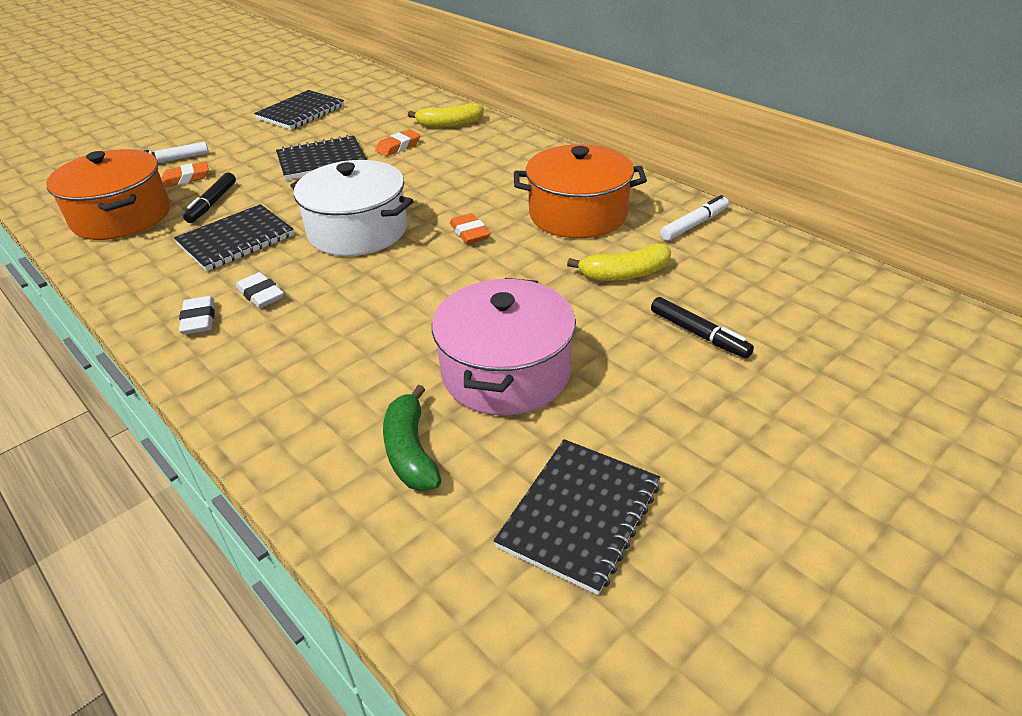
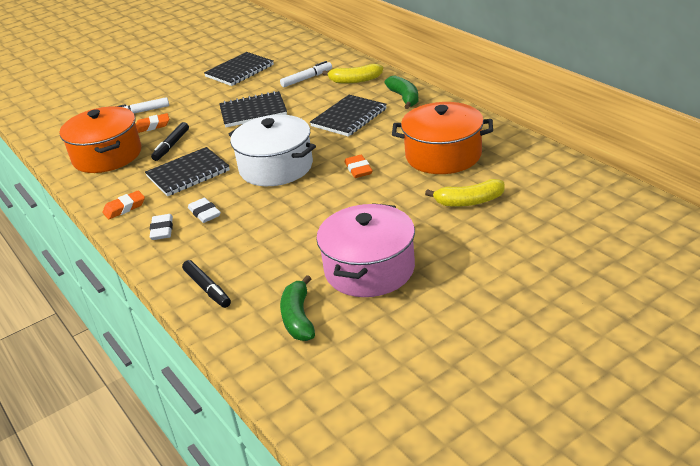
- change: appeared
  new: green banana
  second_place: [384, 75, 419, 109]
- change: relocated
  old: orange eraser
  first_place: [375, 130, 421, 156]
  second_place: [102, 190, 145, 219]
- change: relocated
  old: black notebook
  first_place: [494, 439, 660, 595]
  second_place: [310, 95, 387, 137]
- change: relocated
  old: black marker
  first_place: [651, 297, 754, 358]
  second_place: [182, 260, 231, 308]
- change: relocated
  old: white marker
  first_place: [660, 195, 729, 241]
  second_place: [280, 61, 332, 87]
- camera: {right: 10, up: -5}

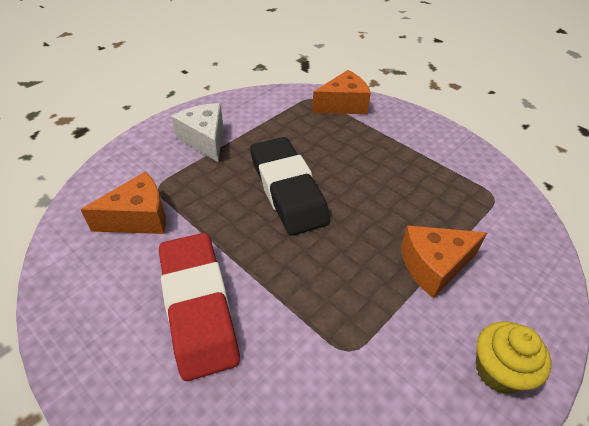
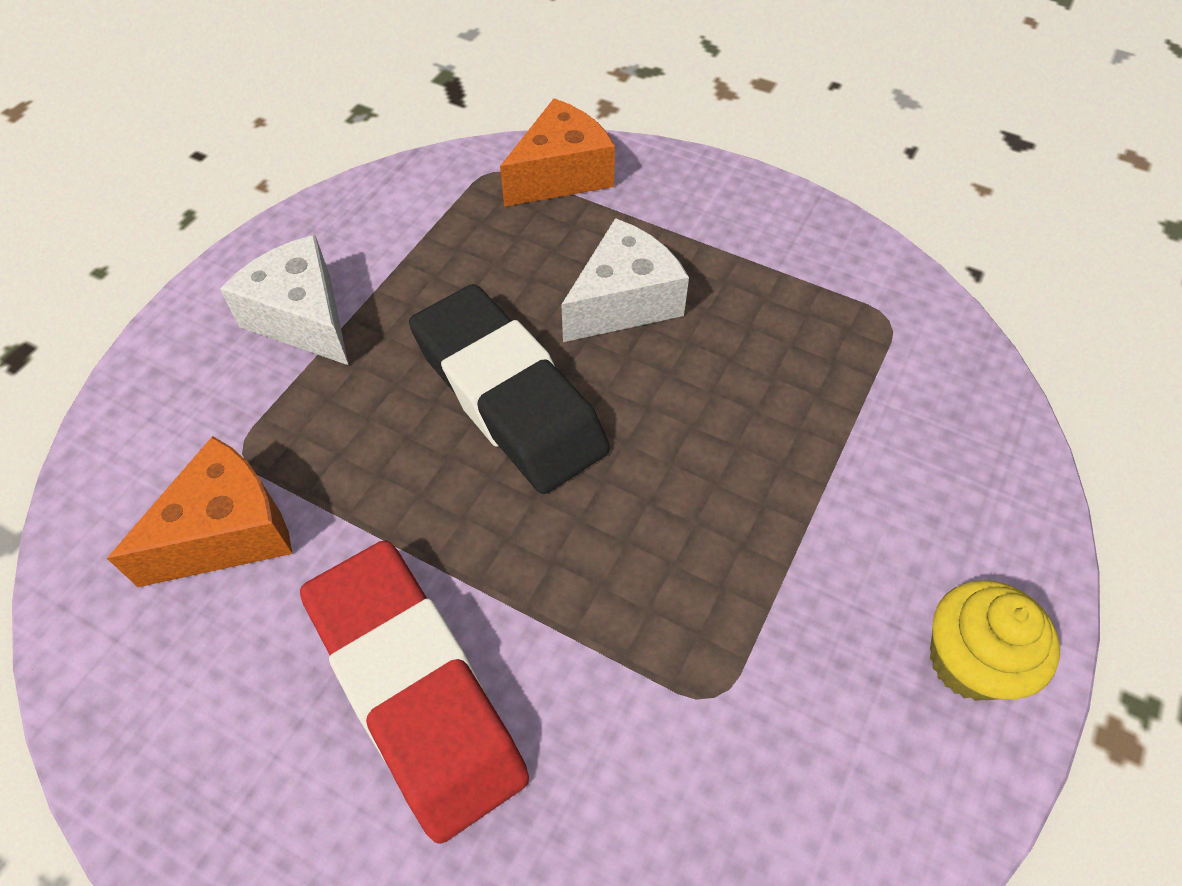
- change: missing
  old: orange cheese
  first_place: [401, 225, 487, 298]
- change: appeared
  new: white cheese
  second_place: [561, 218, 689, 342]
- camera: {right: -15, up: 10}

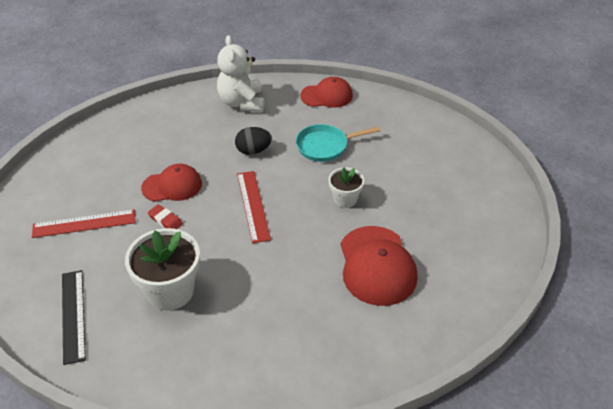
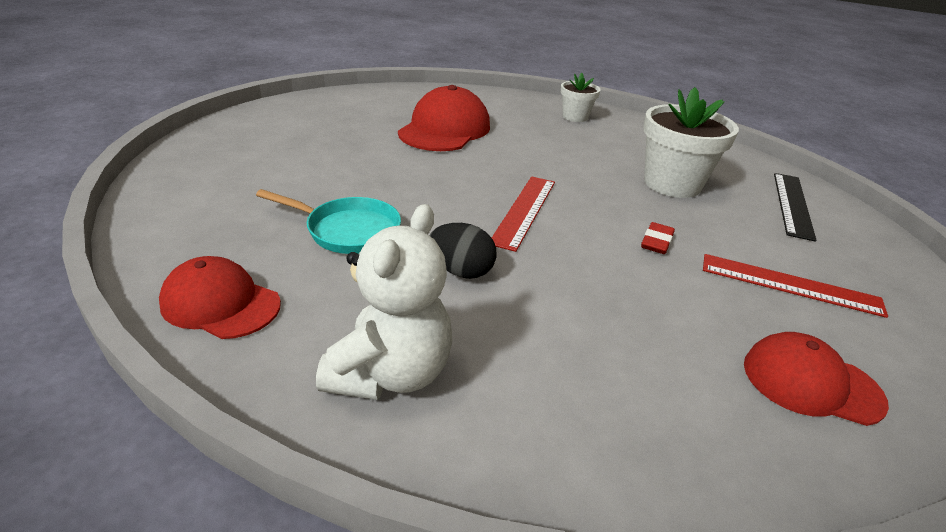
- change: relocated
  old: red cap
  first_place: [141, 164, 202, 202]
  second_place: [744, 332, 889, 426]
- change: relocated
  old: white flower pot
  first_place: [329, 167, 364, 208]
  second_place: [561, 73, 600, 122]
- change: spun
  old: red eraser
  first_place: [148, 204, 183, 229]
  second_place: [641, 222, 675, 254]
  degrees: 45
- camera: {right: -150, up: -10}

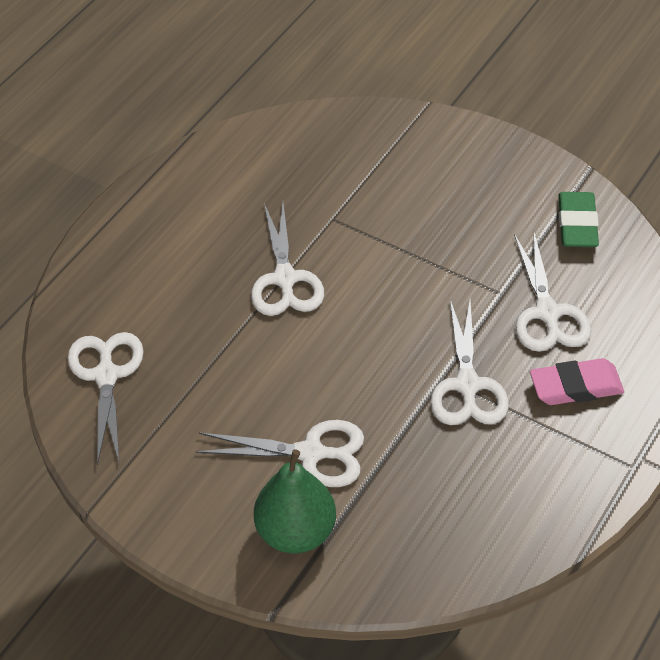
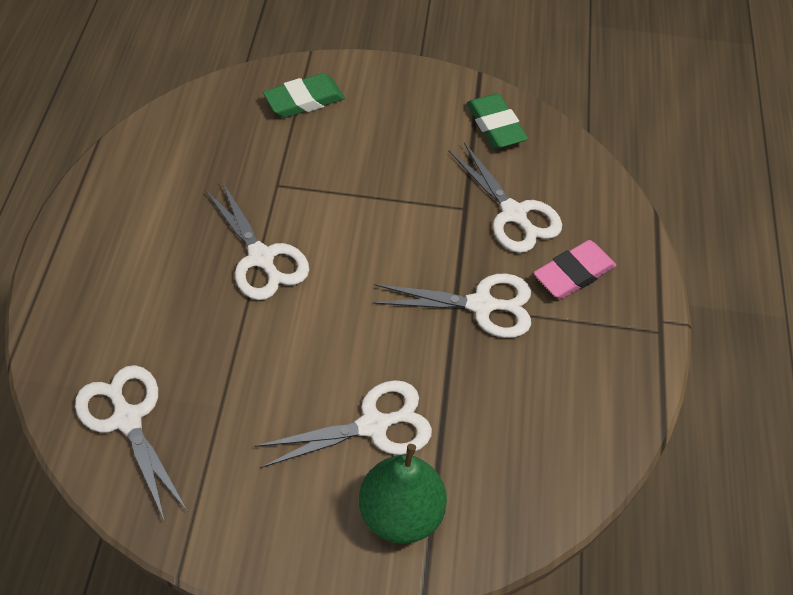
- change: appeared
  new: green eraser
  second_place: [263, 73, 345, 118]
- change: spun
  old: white scissors
  first_place: [431, 300, 509, 425]
  second_place: [372, 274, 531, 338]
  degrees: -60
- camera: {right: -30, up: 5}

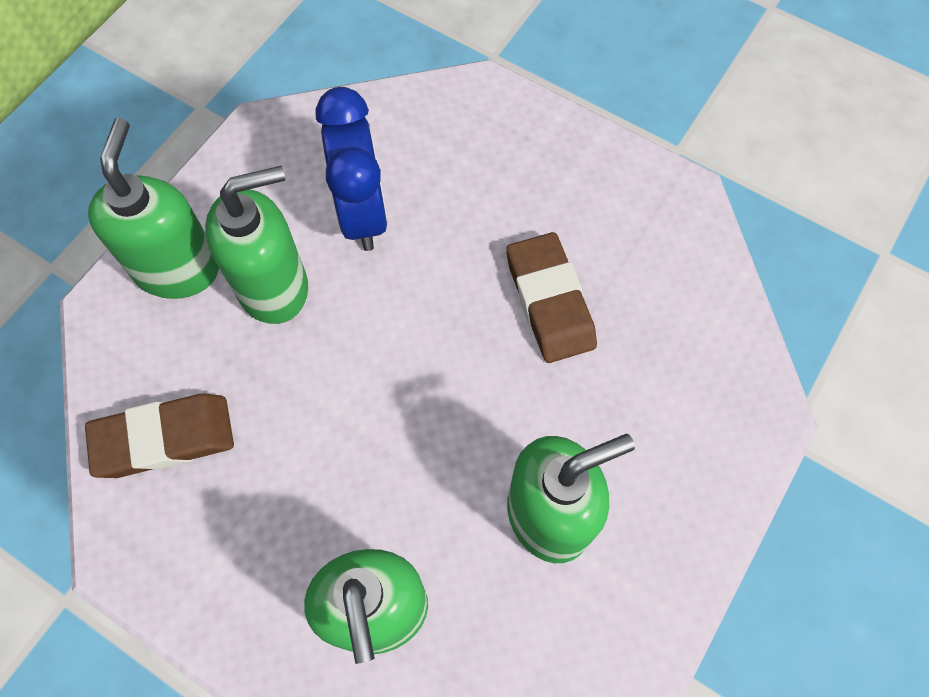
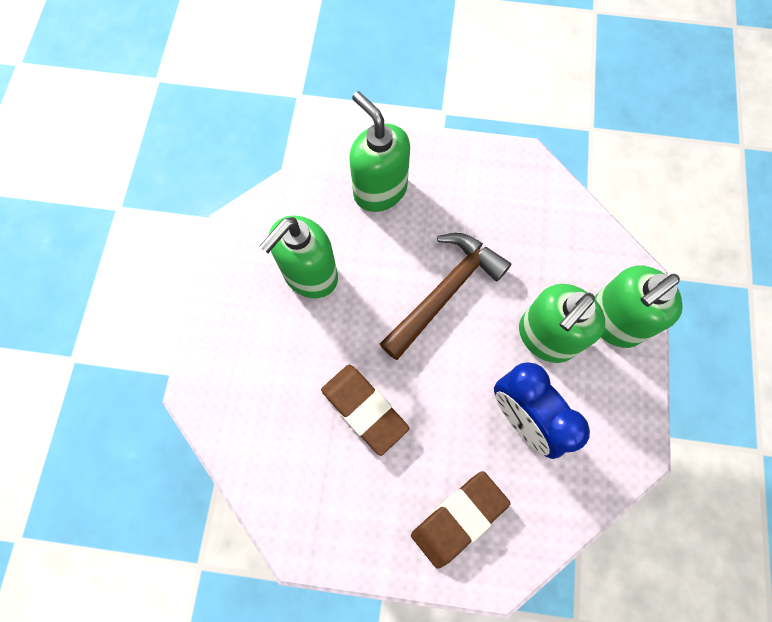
- change: appeared
  new: brown hammer
  second_place: [380, 233, 511, 360]
- change: relocated
  old: brown eraser
  first_place: [85, 394, 234, 478]
  second_place: [411, 471, 511, 569]
- change: spun
  old: green soap dispenser
  first_place: [88, 118, 219, 299]
  second_place: [595, 265, 683, 348]
  degrees: 75
- camera: {right: 155, up: 5}

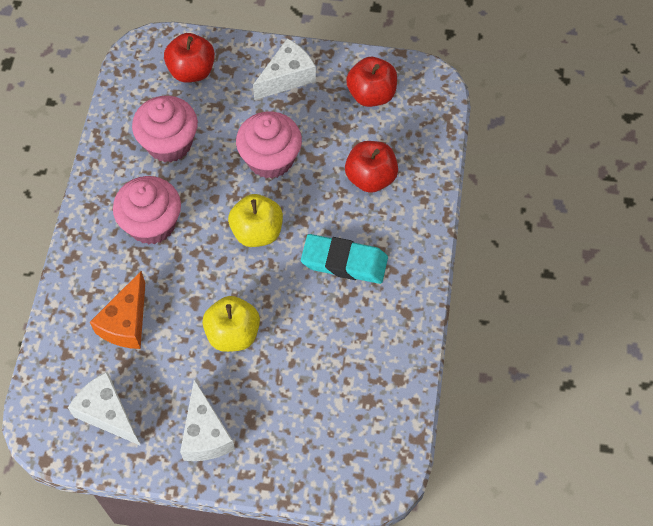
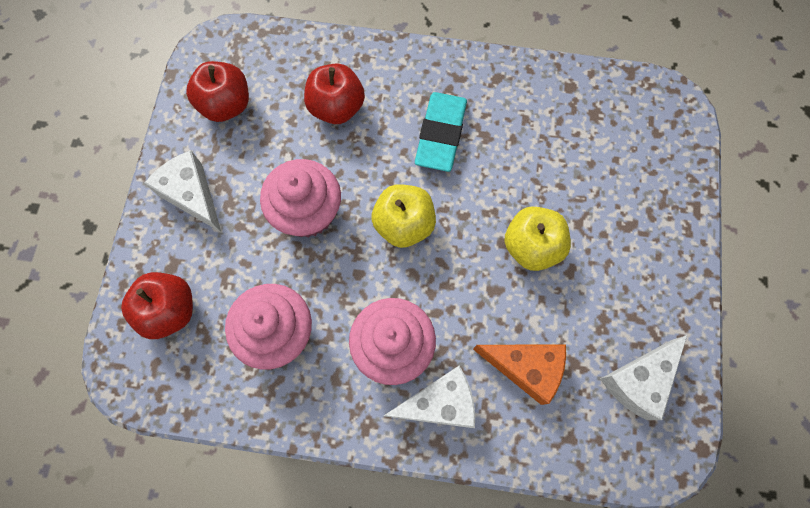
- change: relocated
  old: white cheese
  first_place: [180, 379, 235, 461]
  second_place: [384, 366, 475, 428]
- camera: {right: -90, up: 10}

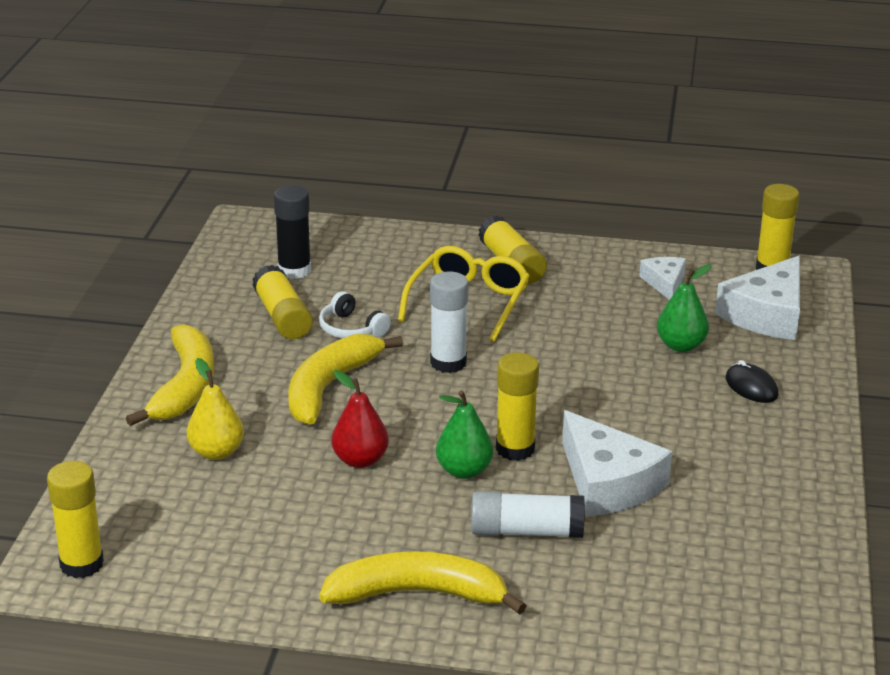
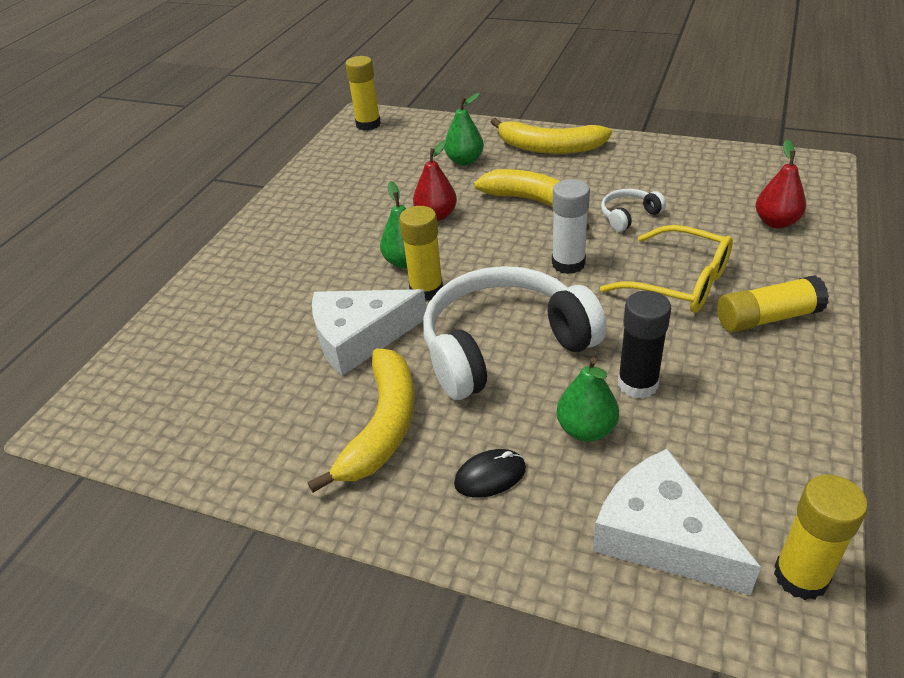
- change: missing
  old: yellow glue stick
  first_place: [253, 265, 312, 339]
- change: missing
  old: white glue stick
  first_place: [471, 491, 585, 538]
- change: missing
  old: white cheese
  first_place: [639, 257, 686, 300]
- change: appeared
  new: white headphones
  second_place: [423, 266, 607, 400]
- change: appeared
  new: red pear
  second_place: [756, 139, 806, 228]
- change: relocated
  old: black glue stick
  first_place: [274, 185, 311, 279]
  second_place: [618, 291, 671, 399]
- change: relocated
  old: yellow banana
  first_place: [319, 551, 526, 615]
  second_place: [308, 349, 414, 493]
- change: colour
  old: yellow pear
  new: green pear
  first_place: [187, 358, 244, 460]
  second_place: [444, 93, 484, 165]
- camera: {right: 105, up: 10}

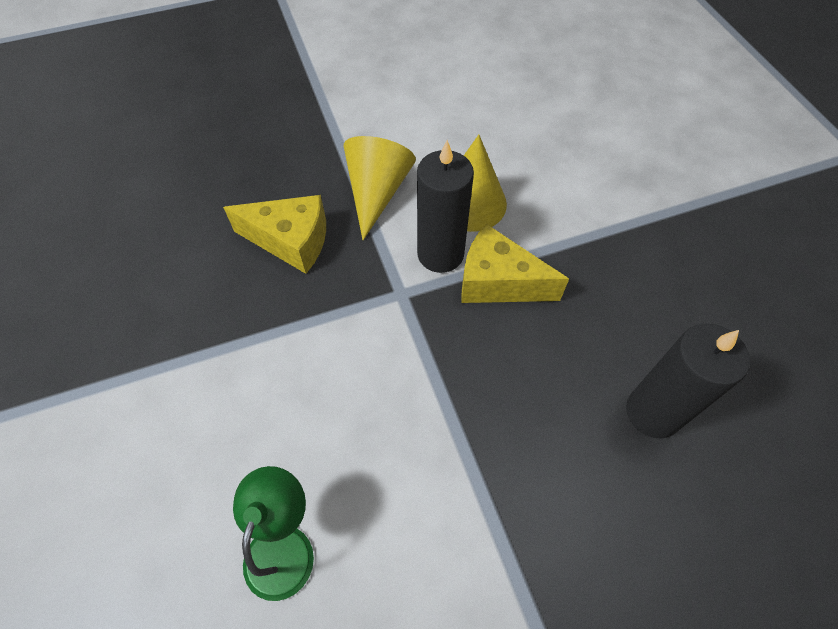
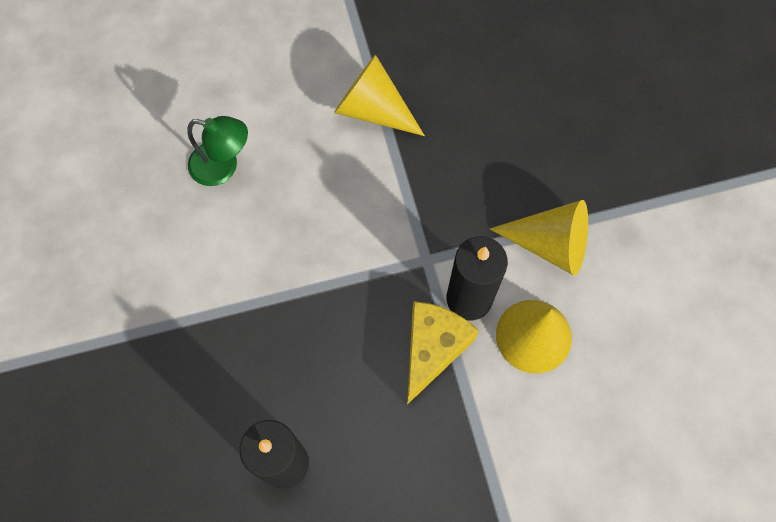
- change: missing
  old: yellow cheese
  first_place: [223, 195, 326, 274]
- change: appeared
  new: yellow cone
  second_place: [334, 55, 425, 136]
- camera: {right: 95, up: 10}

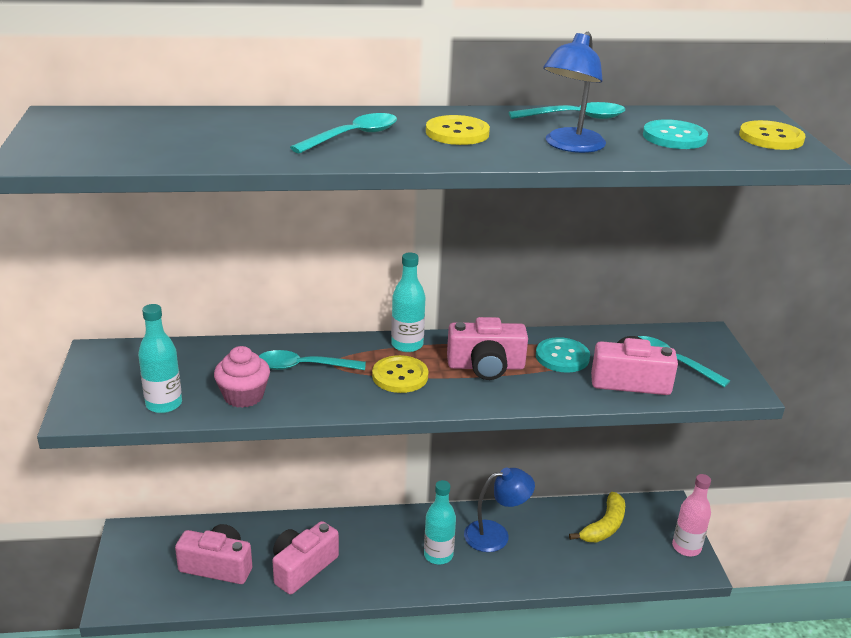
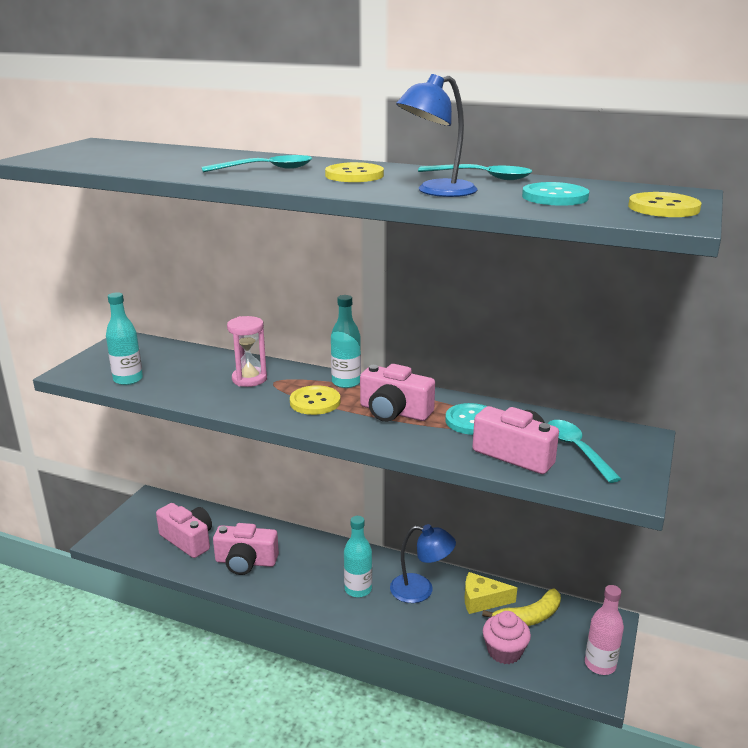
- change: appeared
  new: yellow cheese
  second_place: [465, 572, 517, 614]
- change: relocated
  old: pink cupcake
  first_place: [214, 346, 270, 408]
  second_place: [483, 611, 531, 664]
- change: exchanged
  old: turquoise spoon
  new: pink hourglass
  first_place: [259, 350, 366, 370]
  second_place: [227, 316, 267, 387]
- change: spun
  old: pink camera
  first_place: [272, 521, 339, 595]
  second_place: [213, 523, 279, 575]
  degrees: -150
- camera: {right: 30, up: -5}

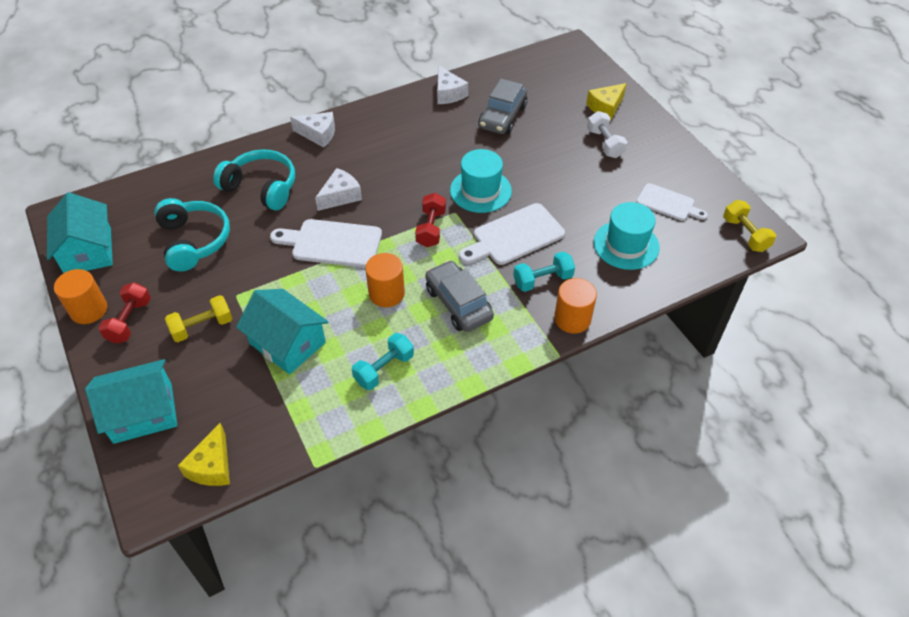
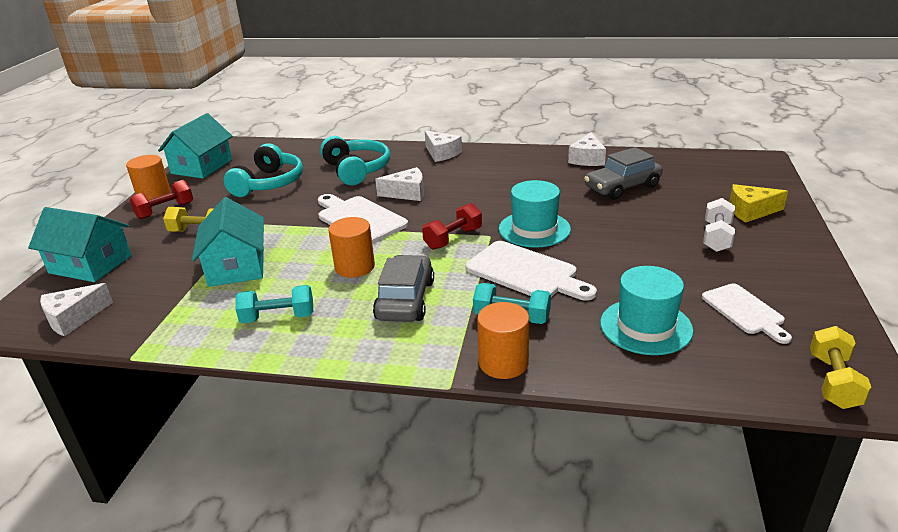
- change: colour
  old: yellow cheese
  new: white cheese
  first_place: [178, 423, 230, 486]
  second_place: [40, 283, 113, 337]
- change: spun
  old: white cutting board
  first_place: [459, 203, 565, 265]
  second_place: [465, 241, 597, 301]
  degrees: -150
- camera: {right: 40, up: -20}

